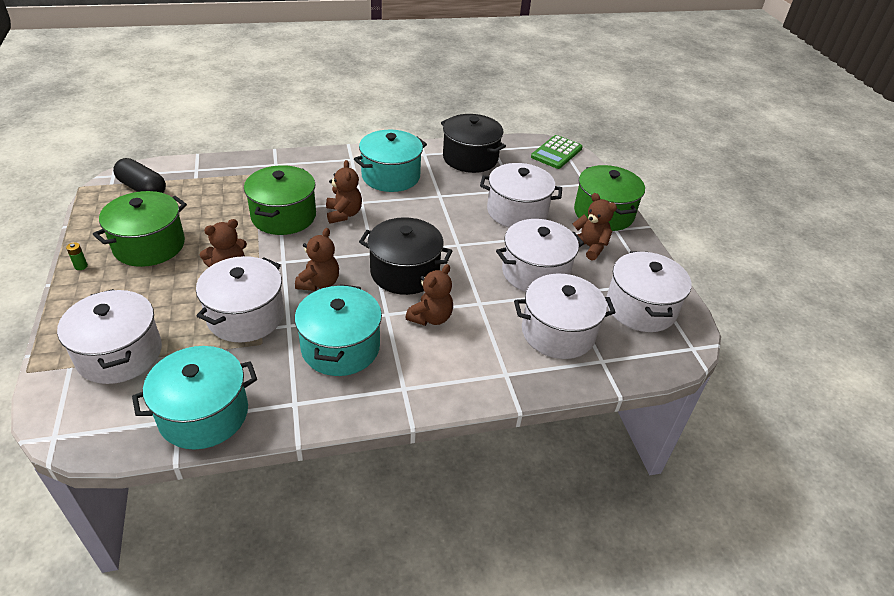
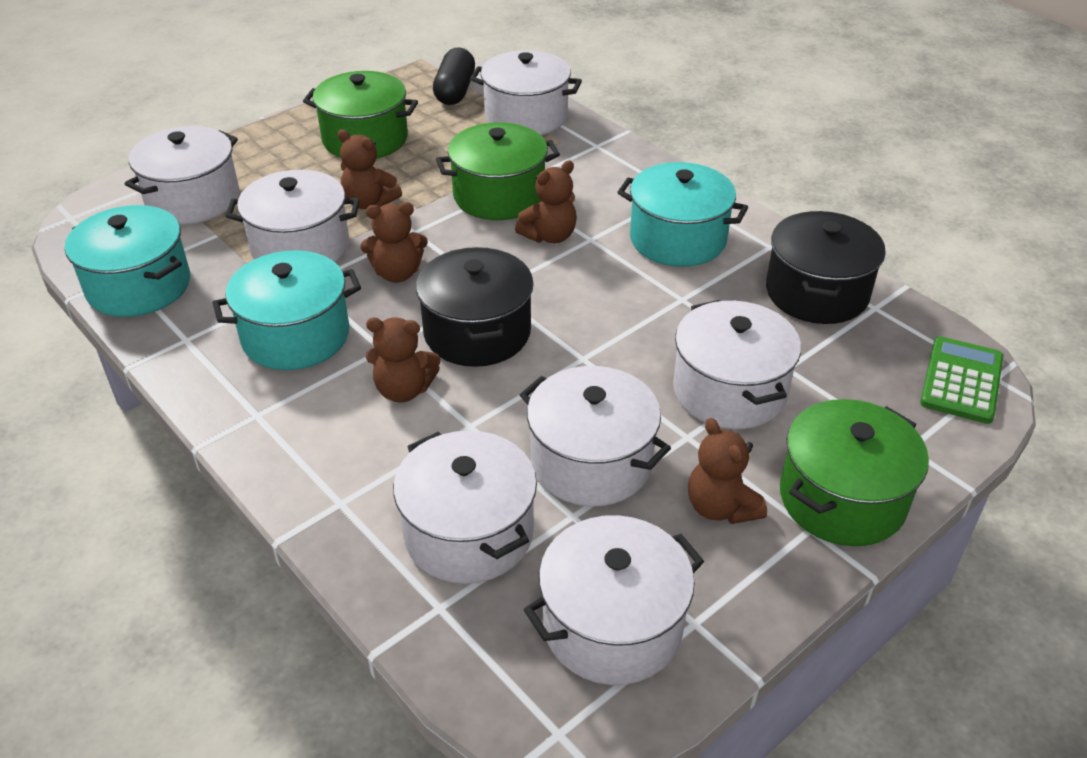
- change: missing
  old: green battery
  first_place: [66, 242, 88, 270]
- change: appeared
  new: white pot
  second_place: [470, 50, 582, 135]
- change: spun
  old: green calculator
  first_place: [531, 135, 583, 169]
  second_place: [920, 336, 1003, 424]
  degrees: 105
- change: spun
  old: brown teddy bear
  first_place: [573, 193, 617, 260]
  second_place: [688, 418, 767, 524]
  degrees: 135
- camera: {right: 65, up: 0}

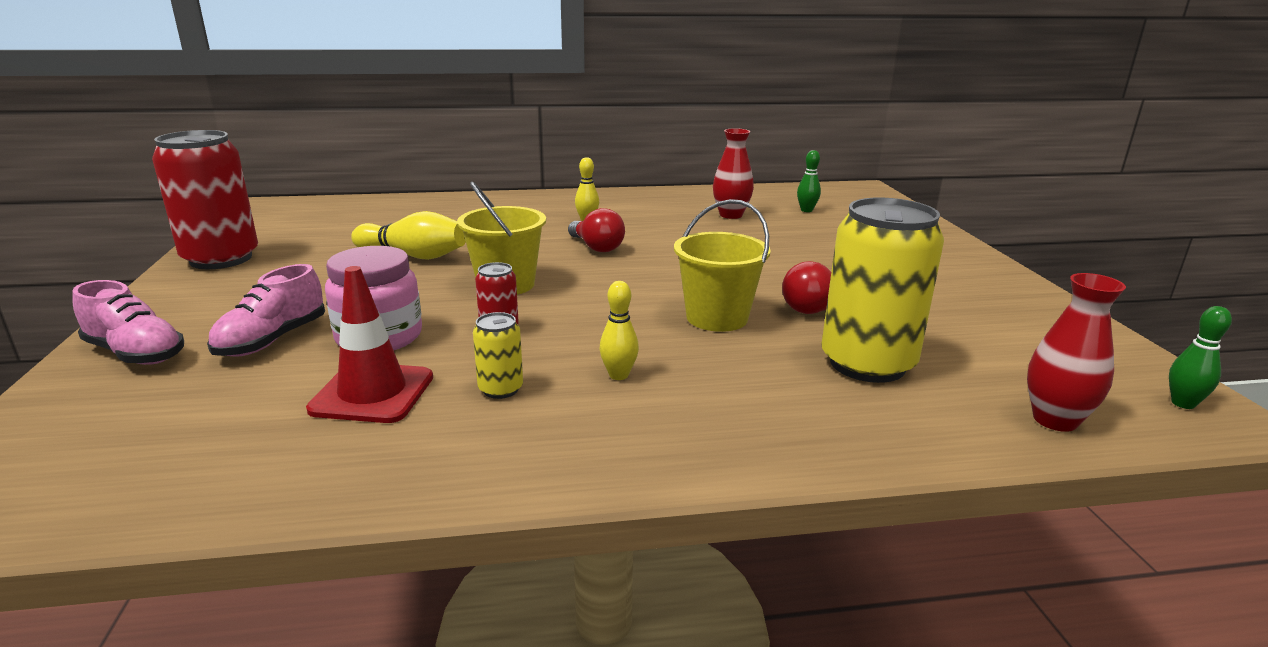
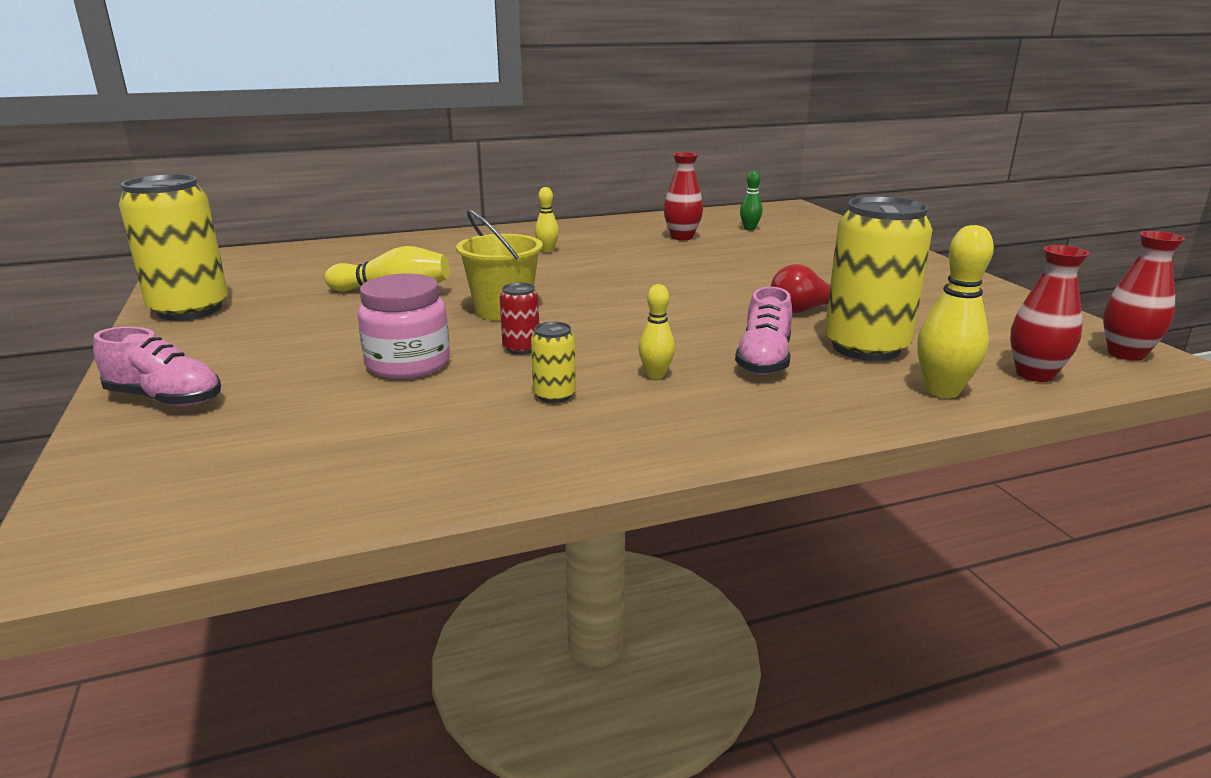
- change: missing
  old: red traffic cone
  first_place: [306, 266, 433, 423]
- change: missing
  old: red light bulb
  first_place: [568, 208, 625, 252]
- change: missing
  old: yellow bucket
  first_place: [674, 199, 771, 332]
- change: appeared
  new: yellow bowling pin
  second_place: [917, 225, 994, 398]
- change: relocated
  old: pink shoe
  first_place: [207, 264, 325, 357]
  second_place: [735, 287, 792, 375]
- change: exchanged
  old: green bowling pin
  new: red vase
  first_place: [1169, 306, 1232, 409]
  second_place: [1103, 231, 1185, 361]
- change: colour
  old: red can
  new: yellow can
  first_place: [152, 130, 258, 269]
  second_place: [119, 174, 228, 321]
- camera: {right: -10, up: 0}

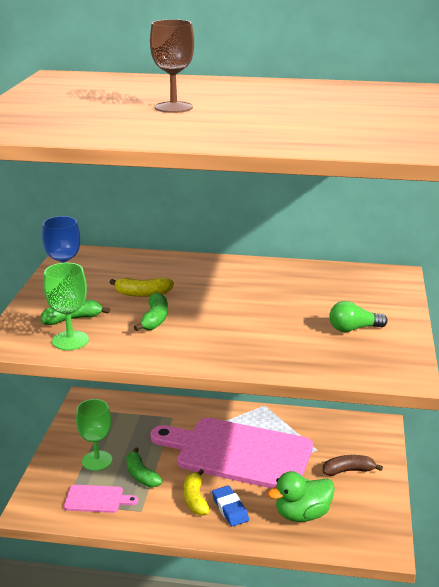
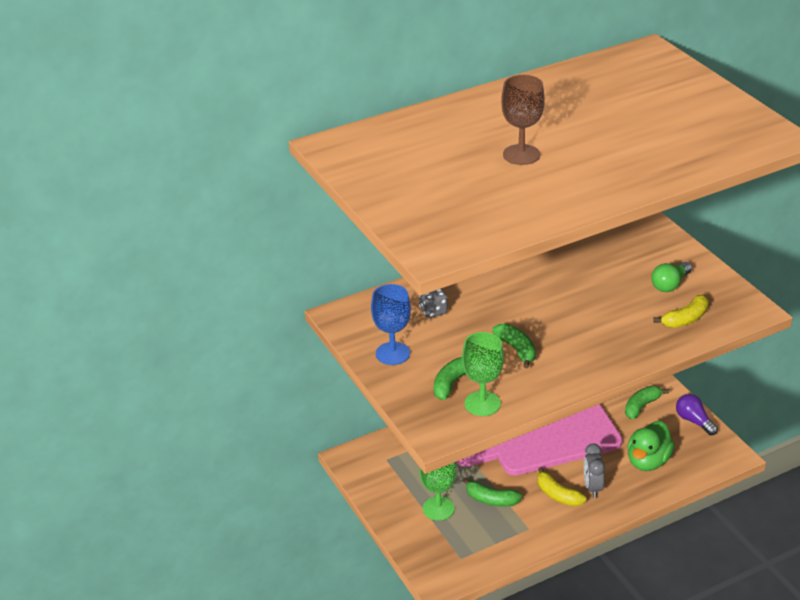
- change: missing
  old: pink cutting board
  first_place: [64, 485, 138, 513]
- change: appeared
  new: grey dice
  second_place: [419, 288, 448, 318]
- change: appeared
  new: purple light bulb
  second_place: [676, 394, 718, 435]
- change: relocated
  old: yellow banana
  first_place: [109, 277, 174, 297]
  second_place: [653, 295, 709, 328]
- change: exchanged
  old: blue eraser
  new: grey clock
  first_place: [212, 485, 249, 527]
  second_place: [584, 444, 605, 498]
- change: colour
  old: brown banana
  new: green banana
  first_place: [323, 455, 383, 476]
  second_place: [625, 386, 669, 419]
- camera: {right: -35, up: 10}

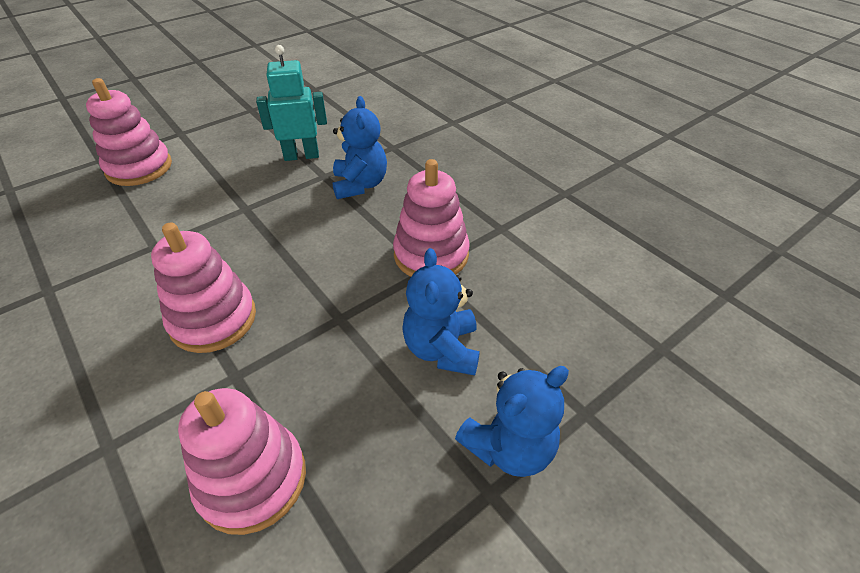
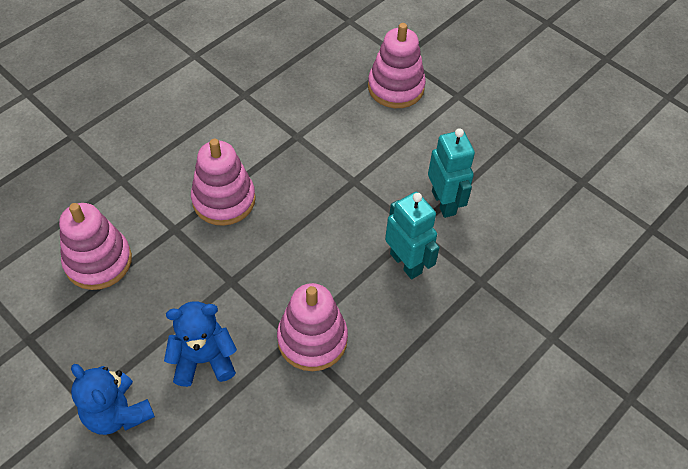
- change: exchanged
  old: blue teddy bear
  new: turquoise robot
  first_place: [333, 96, 387, 199]
  second_place: [385, 192, 440, 279]
- camera: {right: 80, up: 10}

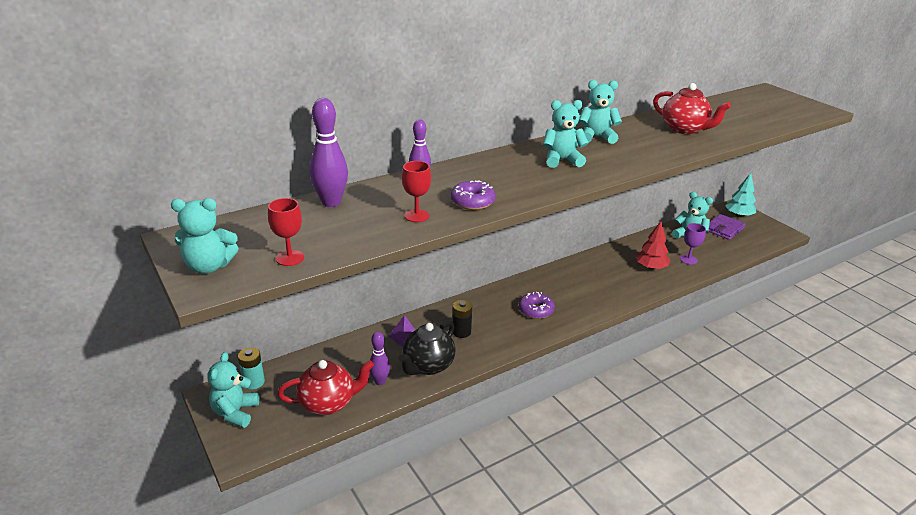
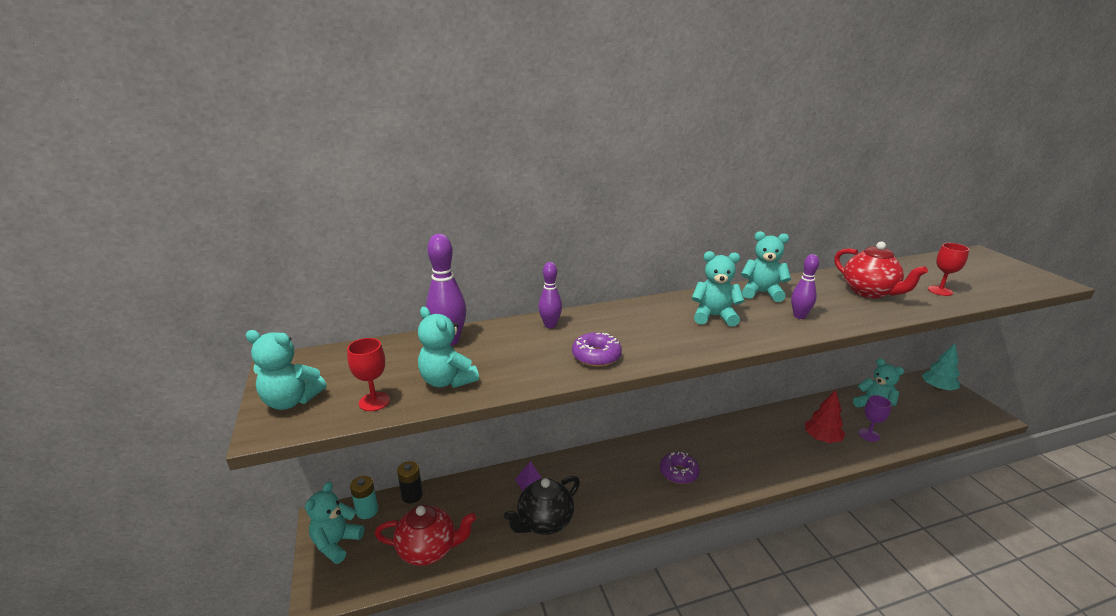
- change: missing
  old: purple wallet
  first_place: [708, 214, 746, 240]
- change: appeared
  new: turquoise teddy bear
  second_place: [418, 307, 479, 388]
- change: relocated
  old: purple bowling pin
  first_place: [369, 332, 390, 385]
  second_place: [791, 254, 819, 319]
- change: relocated
  old: red goblet
  first_place: [402, 161, 431, 222]
  second_place: [928, 243, 969, 296]
- change: relocated
  old: black battery
  first_place: [452, 300, 472, 338]
  second_place: [397, 461, 423, 504]
- camera: {right: 15, up: -5}

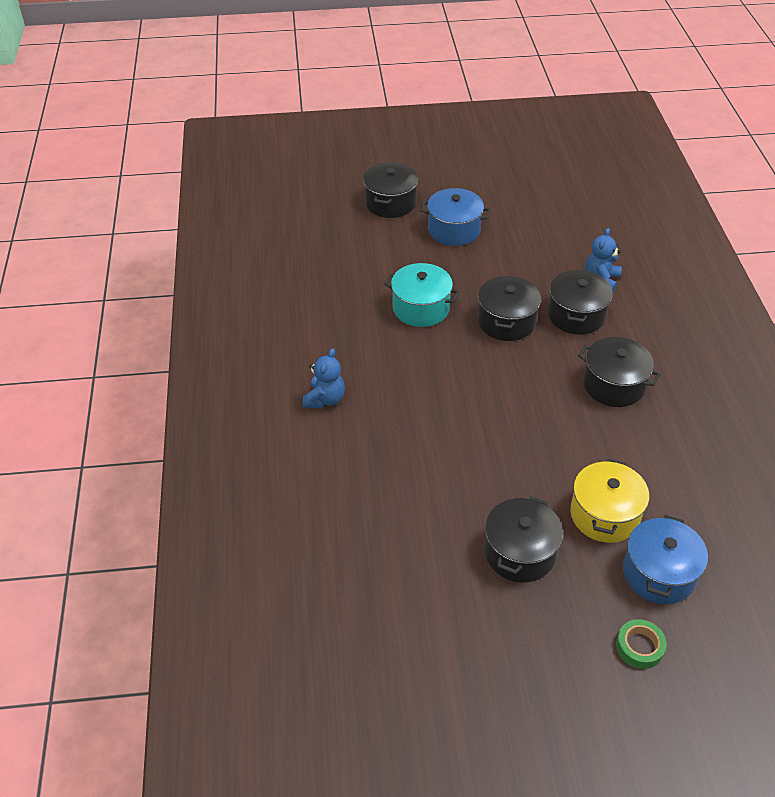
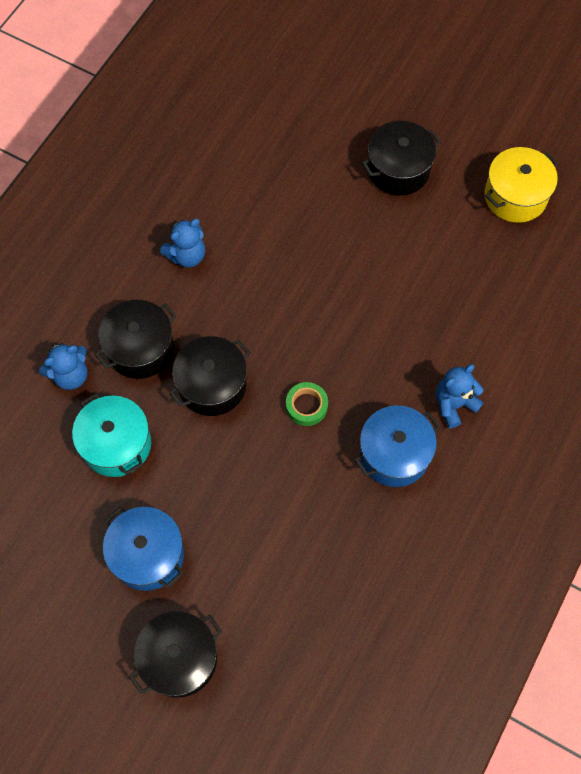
- change: relocated
  old: turquoise pot
  first_place: [384, 263, 460, 327]
  second_place: [72, 393, 151, 477]
- change: relocated
  old: yellow pot
  first_place: [570, 459, 649, 543]
  second_place: [484, 147, 558, 223]
- change: relocated
  old: green tape
  first_place: [616, 619, 666, 669]
  second_place: [286, 382, 328, 426]
- change: relocated
  old: blue pot
  first_place: [623, 515, 708, 604]
  second_place: [354, 405, 440, 487]
- change: exchanged
  old: black pot
  new: blue teddy bear
  first_place: [578, 337, 661, 407]
  second_place: [160, 219, 205, 268]
- camera: {right: -145, up: 20}

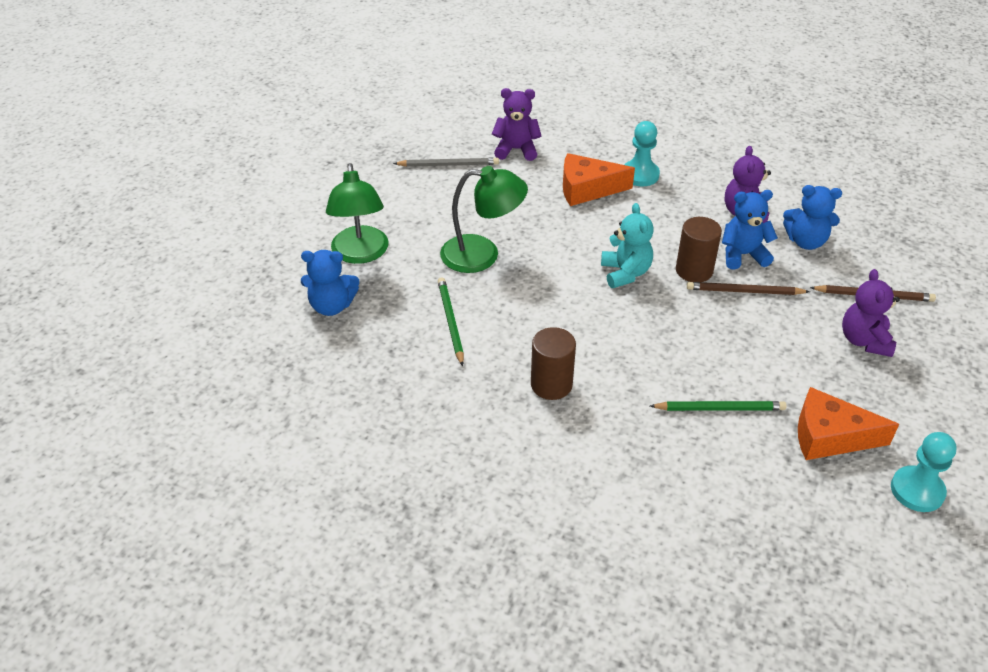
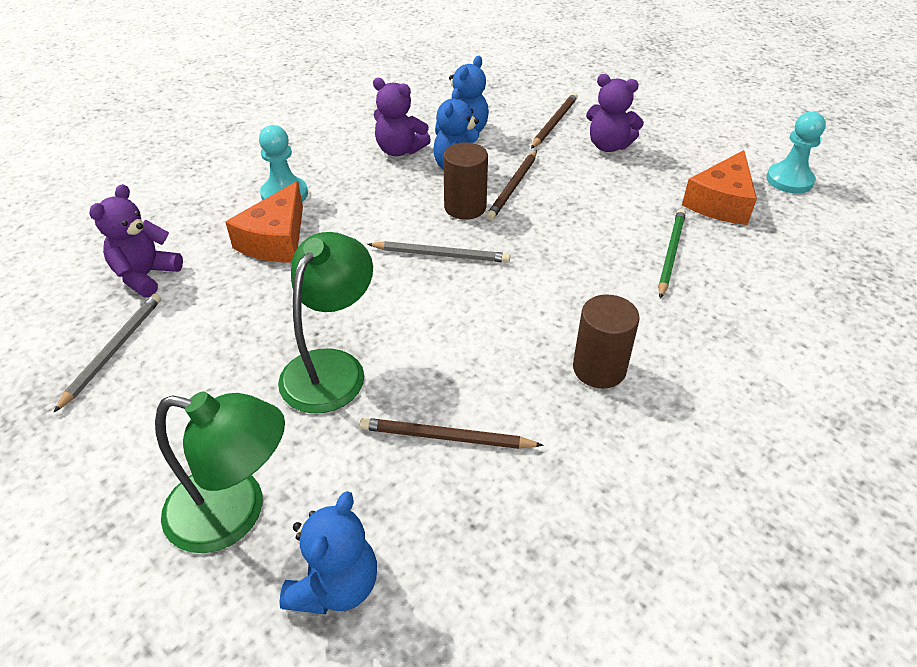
- change: exchanged
  old: turquoise teddy bear
  new: grey pencil
  first_place: [601, 203, 654, 288]
  second_place: [367, 241, 510, 263]
- change: colour
  old: green pencil
  new: brown pencil
  first_place: [438, 277, 464, 366]
  second_place: [360, 418, 543, 449]
- camera: {right: -70, up: 0}

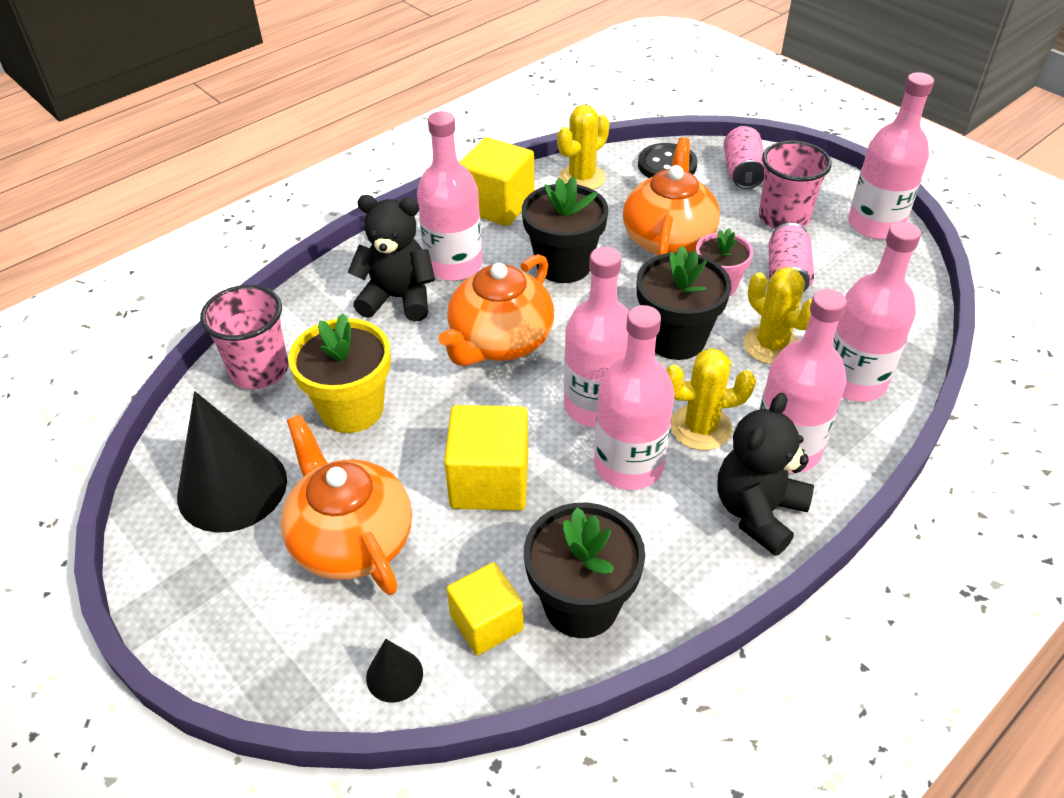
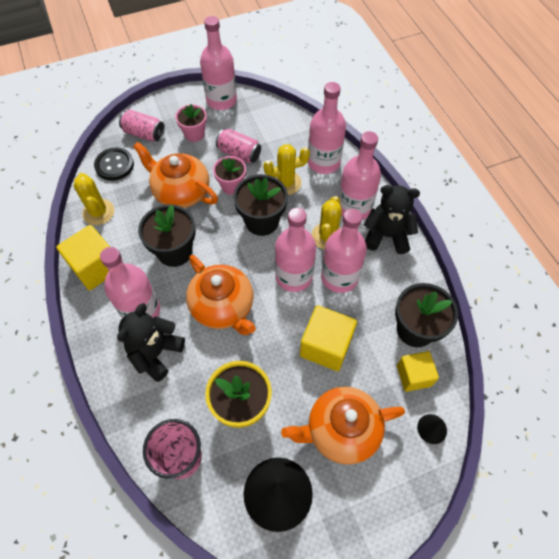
- change: exchanged
  old: pink cup
  new: pink flower pot
  first_place: [759, 141, 832, 229]
  second_place: [175, 104, 207, 142]
- change: spun
  old: black teddy bear
  first_place: [717, 393, 814, 556]
  second_place: [364, 185, 420, 254]
  degrees: 135
- camera: {right: -70, up: 15}

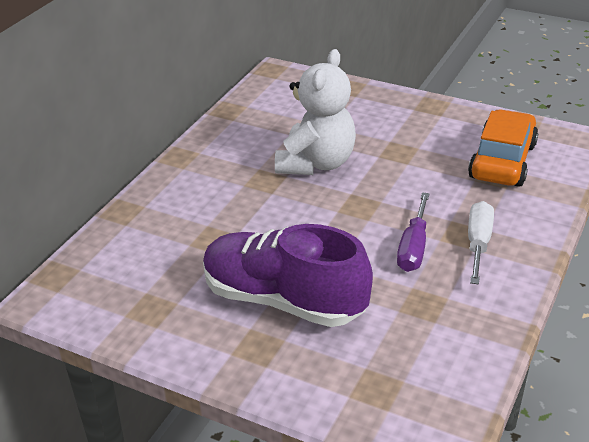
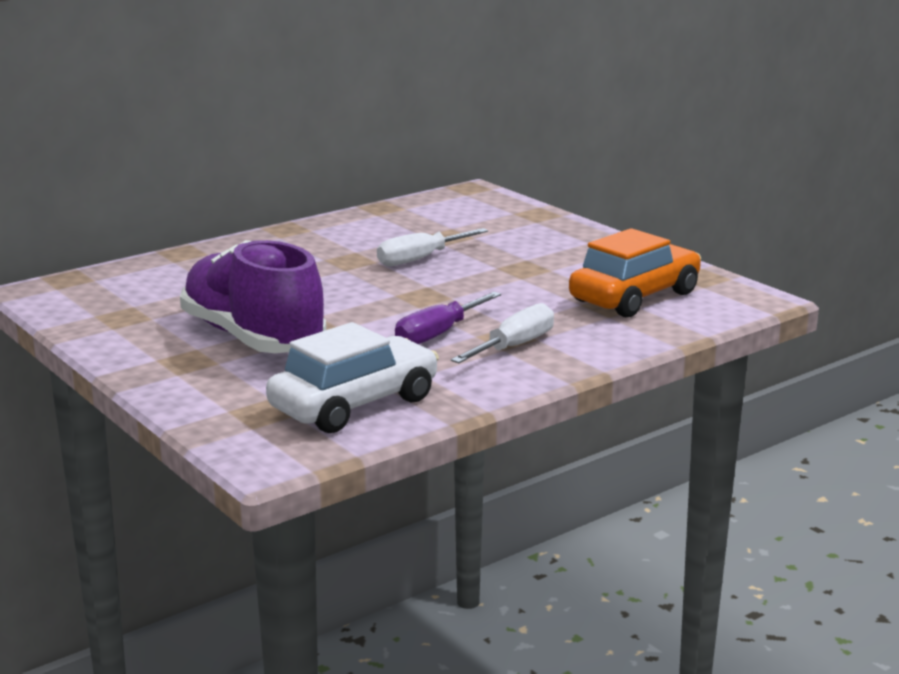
- change: appeared
  new: white car
  second_place: [266, 322, 439, 433]
- change: exchanged
  old: white teddy bear
  new: white screwdriver
  first_place: [275, 49, 356, 175]
  second_place: [377, 228, 488, 266]
- camera: {right: 25, up: -15}

